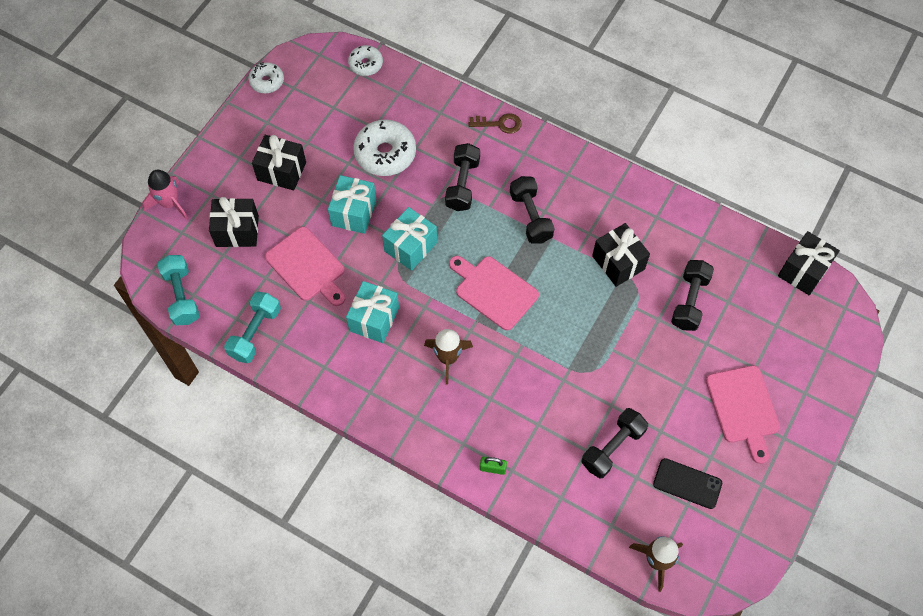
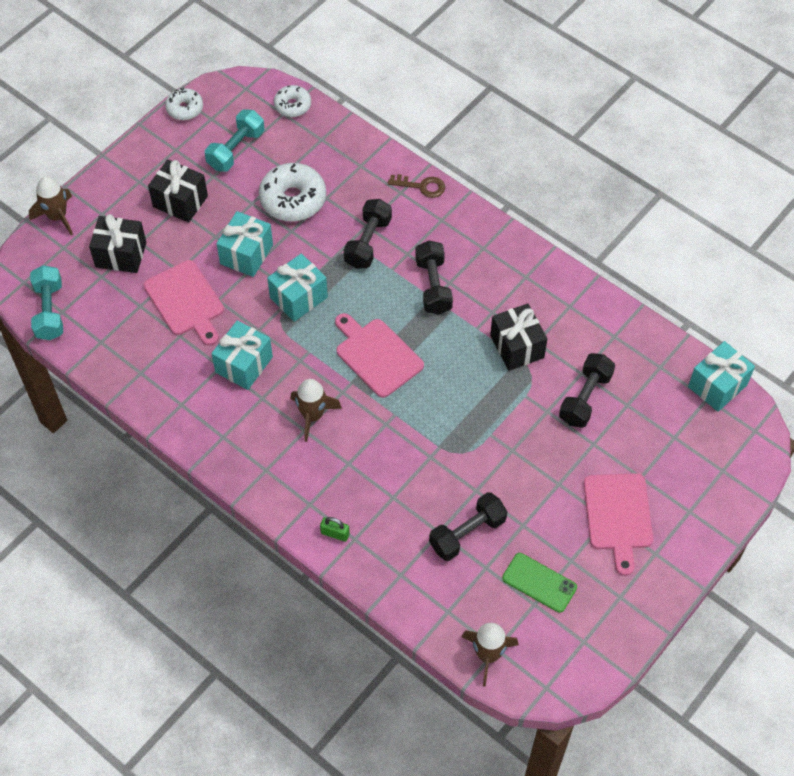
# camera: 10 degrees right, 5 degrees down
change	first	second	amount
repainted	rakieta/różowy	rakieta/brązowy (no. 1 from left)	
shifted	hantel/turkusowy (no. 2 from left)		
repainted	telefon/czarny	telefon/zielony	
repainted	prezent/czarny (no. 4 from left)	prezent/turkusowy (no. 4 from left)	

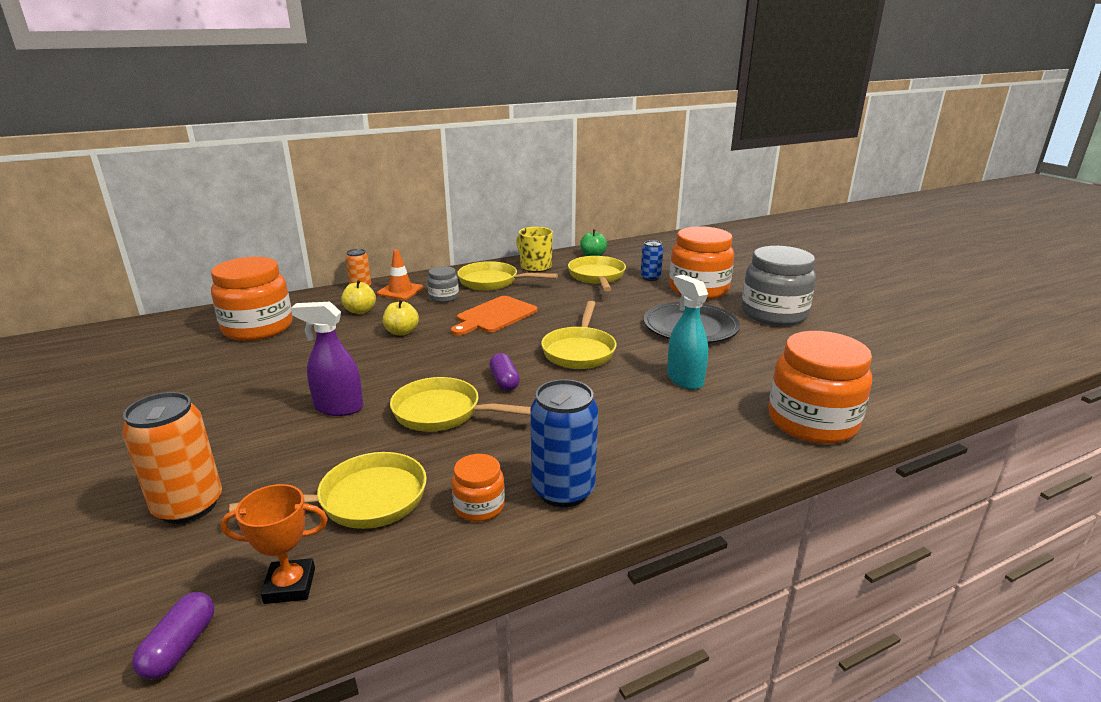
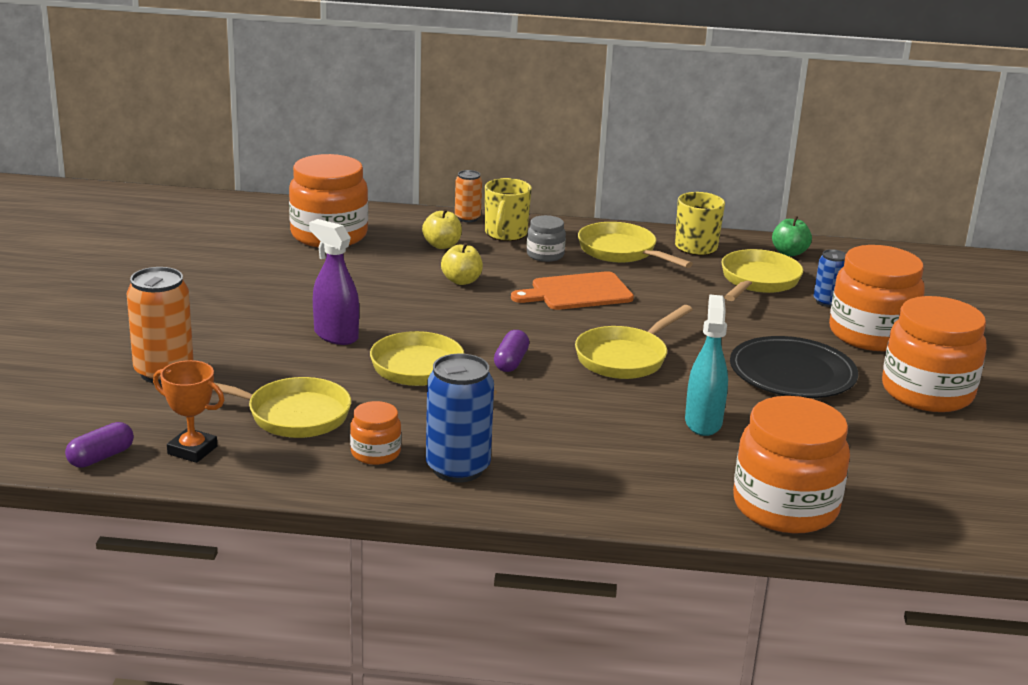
# camera: 30 degrees right, 0 degrees up
change	first	second	amount
swapped	pachołek/pomarańczowy	kubek/żółty (no. 1 from left)	
repainted	słoik/szary (no. 2 from left)	słoik/pomarańczowy (no. 5 from left)	

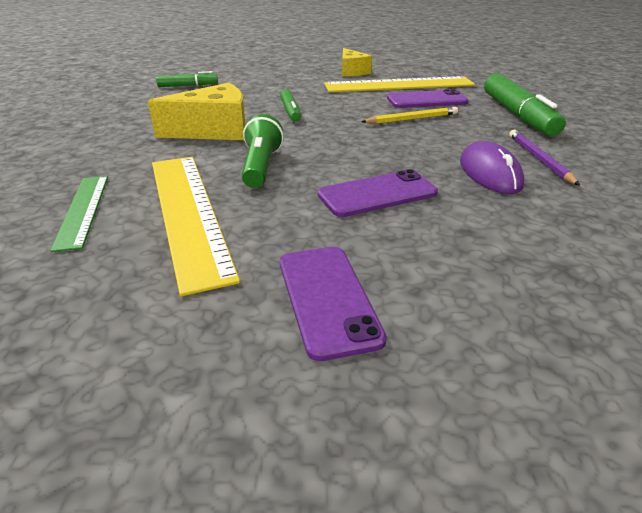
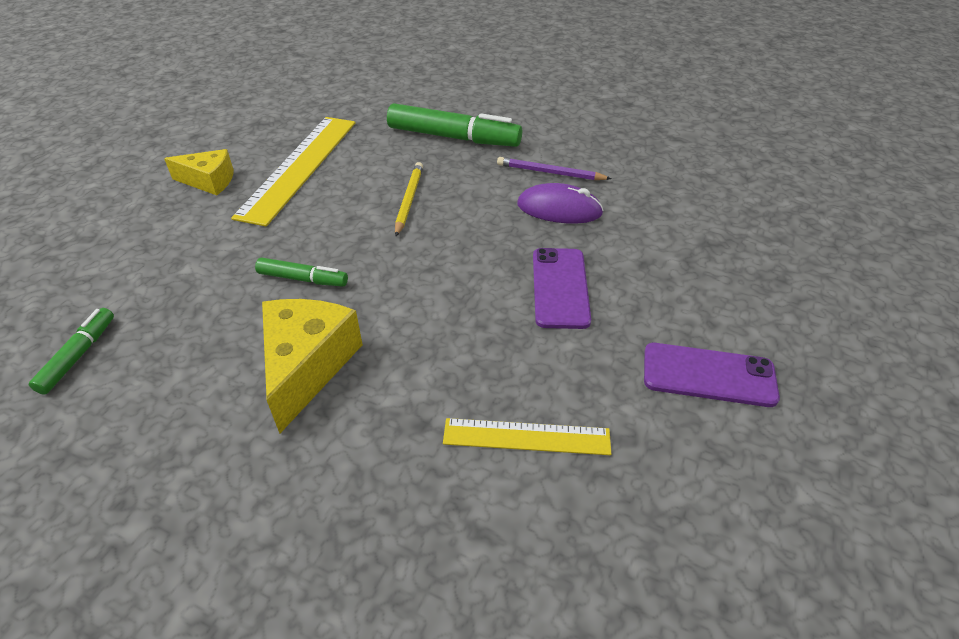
# camera: 65 degrees left, 10 degrees up
change	first	second	amount
scaled	linijka/żółty (no. 1 from left in the first image)	linijka/żółty (no. 2 from left)	x0.56
gone	linijka/zielony		
gone	latarka/zielony		
gone	telefon/fioletowy (no. 3 from left)		

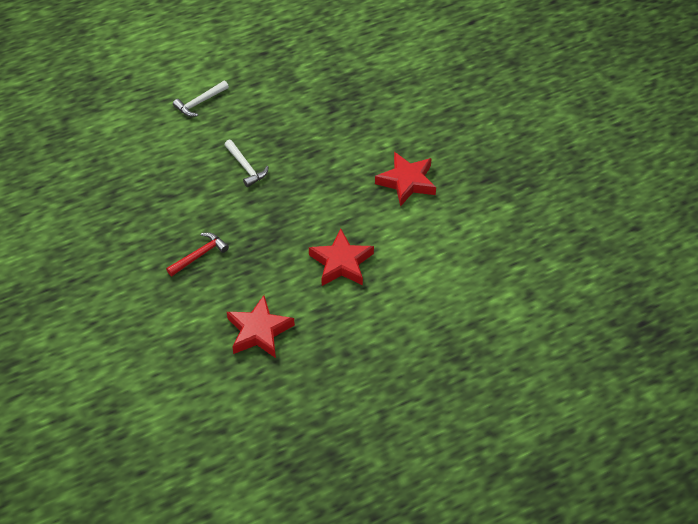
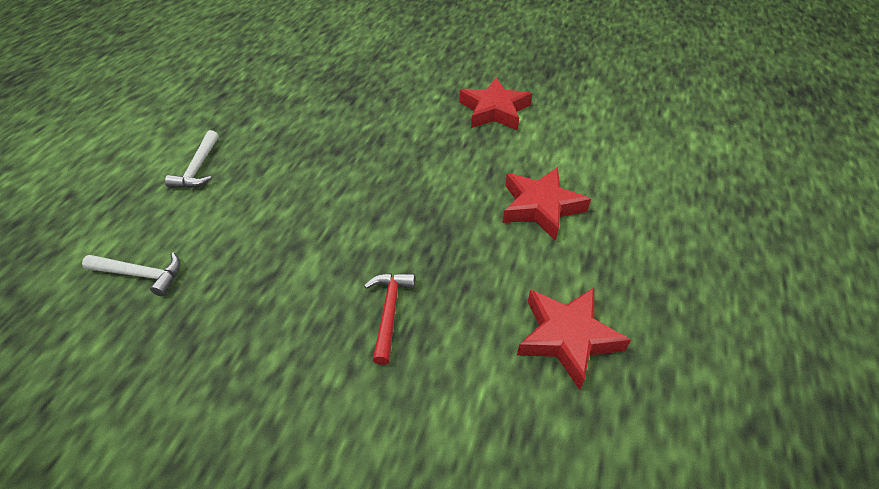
# camera: 45 degrees left, 5 degrees down
change	first	second	amount
shifted	młotek/biały (no. 2 from left in the first image)	młotek/biały (no. 1 from left)	

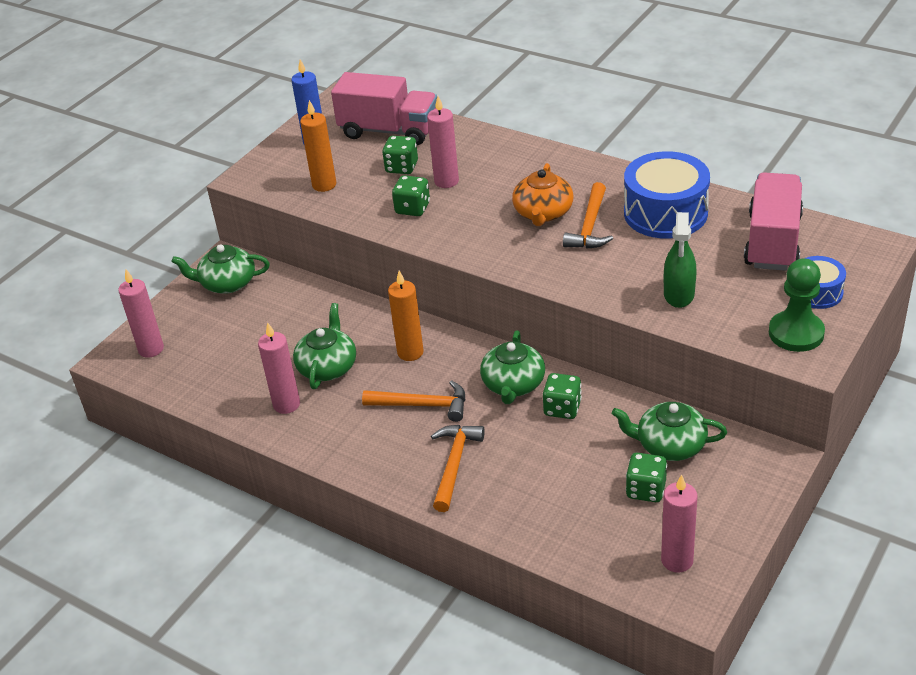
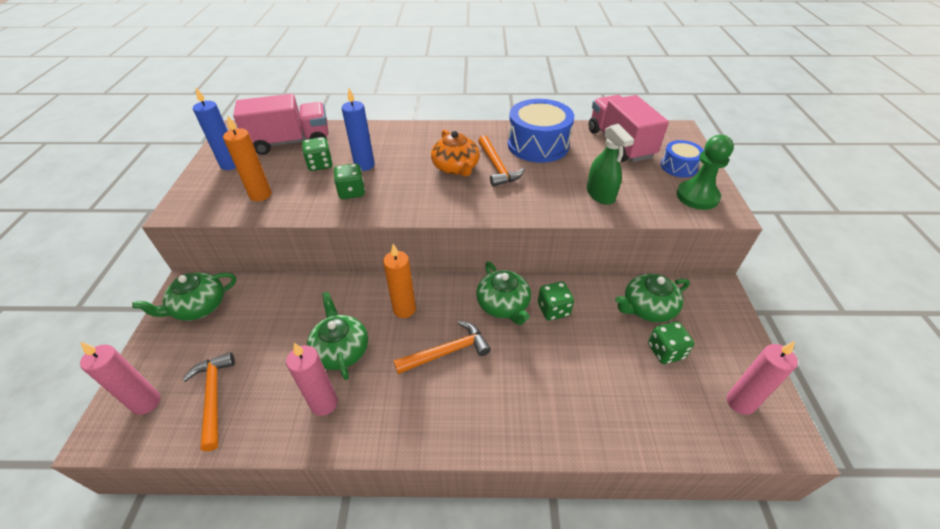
# camera: 35 degrees left, 5 degrees up
change	first	second	amount
shifted	młotek/pomarańczowy (no. 2 from left in the first image)	młotek/pomarańczowy (no. 1 from left)	
repainted	świeca/różowy (no. 3 from left)	świeca/niebieski (no. 2 from left)	

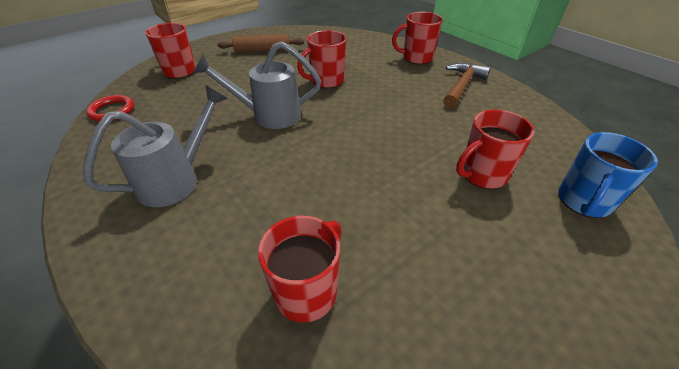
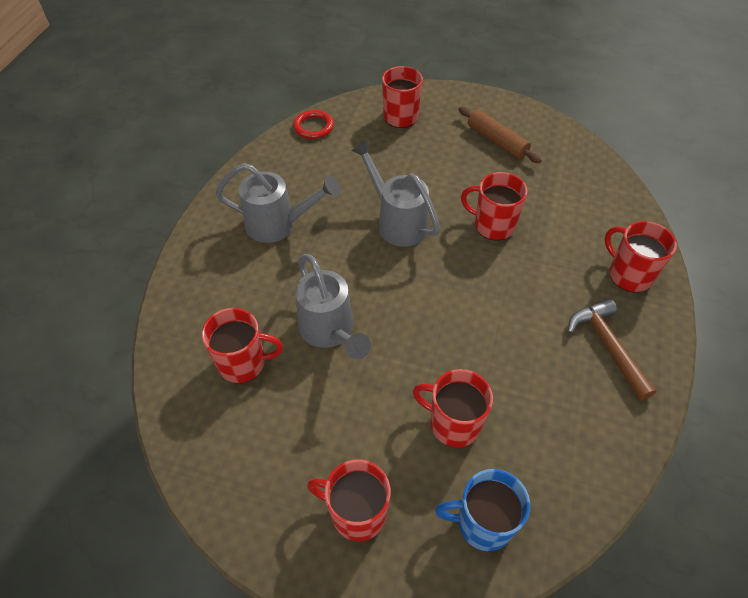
# camera: 55 degrees right, 10 degrees up
change	first	second	amount
new		konewka/szary (no. 2 from left)	
new		kubek/czerwony (no. 2 from left)	
rotated	młotek/brązowy		105 degrees counterclockwise

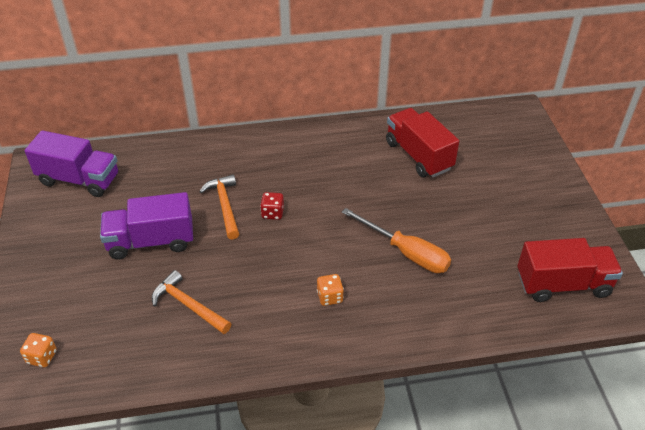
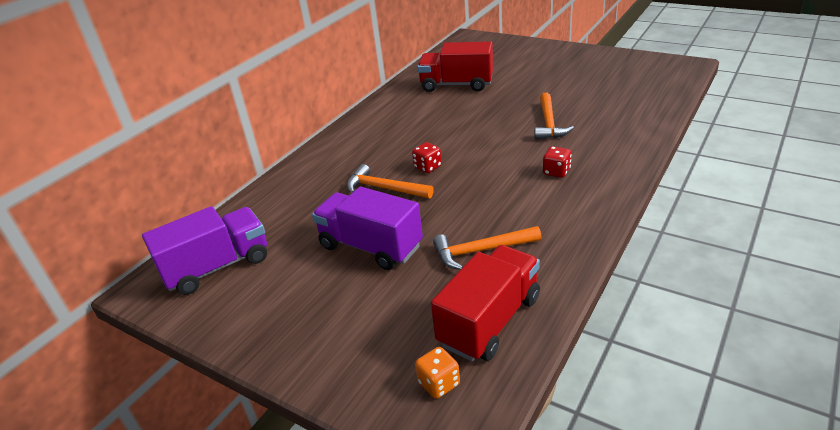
# camera: 45 degrees left, 10 degrees down
change	first	second	amount
rotated	ciężarówka/fioletowy (no. 2 from left)		90 degrees clockwise
shifted	ciężarówka/czerwony (no. 2 from left)		
swapped	śrubokręt/pomarańczowy	młotek/pomarańczowy (no. 3 from left)	
repainted	kostka do gry/pomarańczowy (no. 2 from left)	kostka do gry/czerwony (no. 2 from left)	

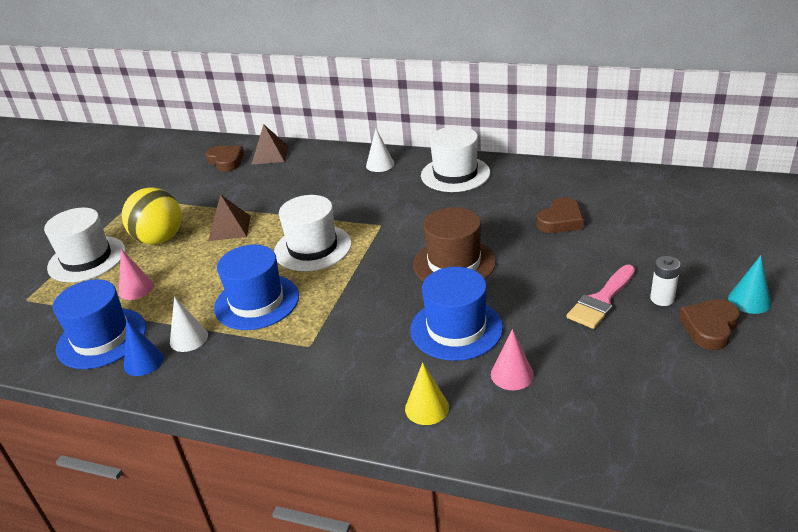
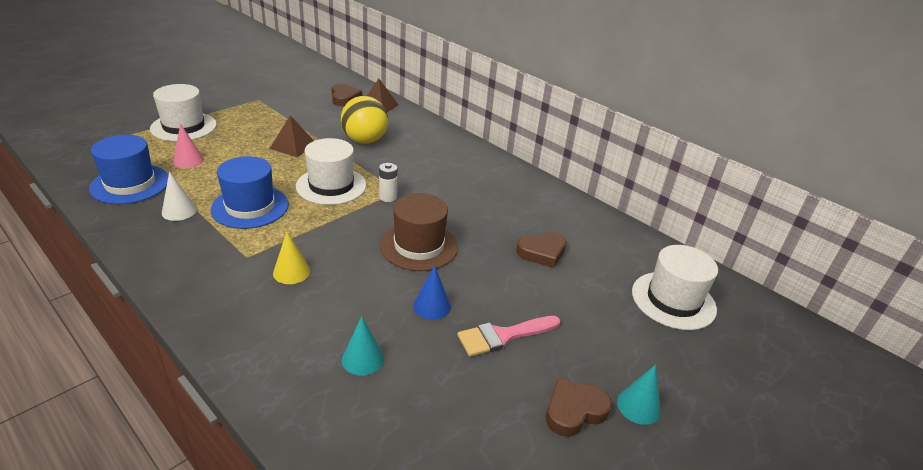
# camera: 20 degrees right, 0 degrees up
change	first	second	amount
shifted	stożek/żółty		
shifted	piłka/żółty		
repainted	stożek/różowy (no. 2 from left)	stożek/turkusowy (no. 1 from left)	
shifted	bateria/biały		
shifted	stożek/niebieski		
shifted	kapelusz/biały (no. 3 from left)		
gone	stożek/biały (no. 2 from left)		
gone	kapelusz/niebieski (no. 3 from left)		

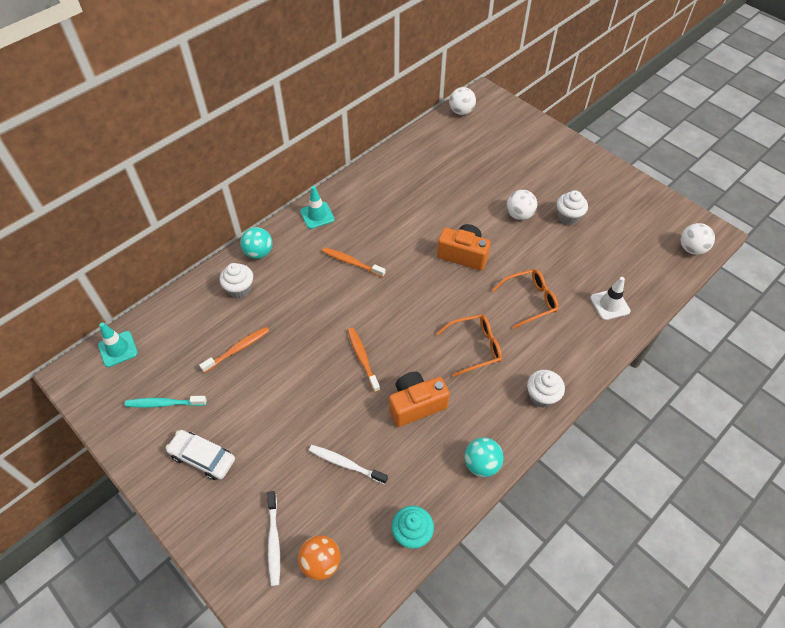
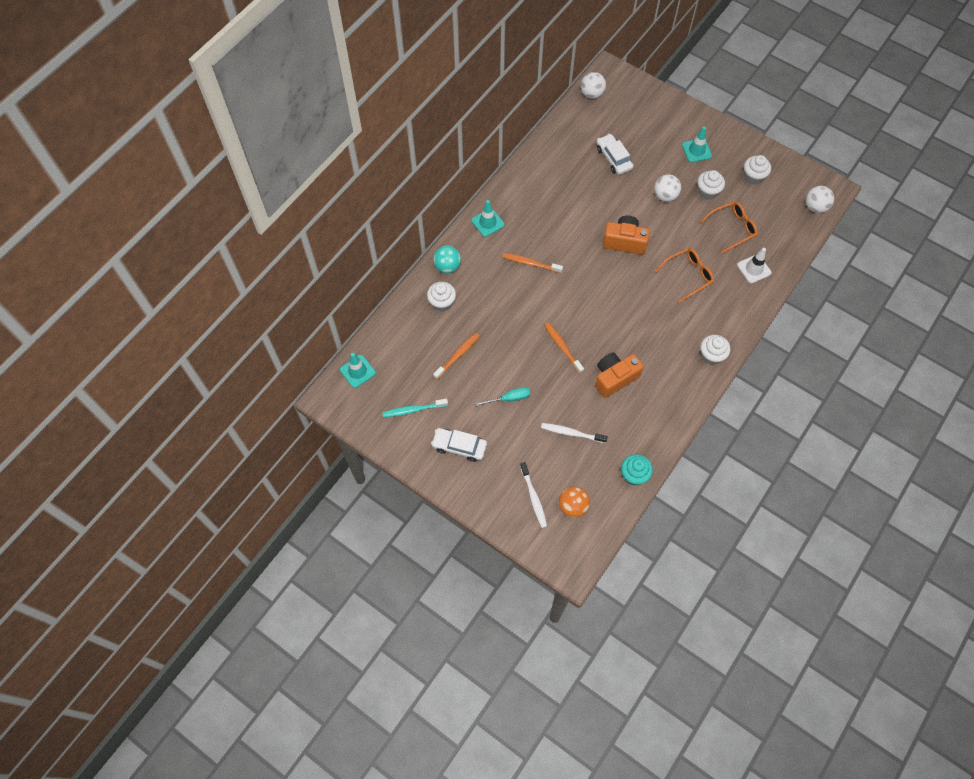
# camera: 10 degrees left, 10 degrees up
change	first	second	amount
new		śrubokręt/turkusowy	
new		samochód/biały (no. 2 from left)	
new		pachołek/turkusowy (no. 3 from left)	
shifted	okulary/pomarańczowy (no. 1 from left in the first image)	okulary/pomarańczowy (no. 2 from left)	
new		muffinka/biały (no. 4 from left)	
gone	piłka/turkusowy (no. 2 from left)		

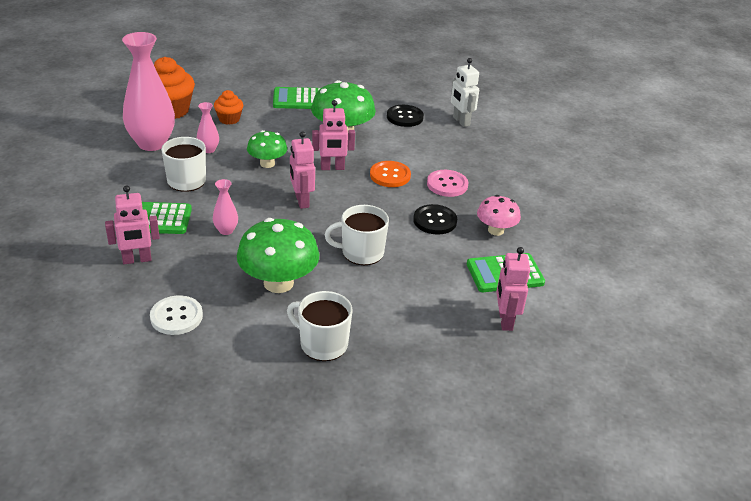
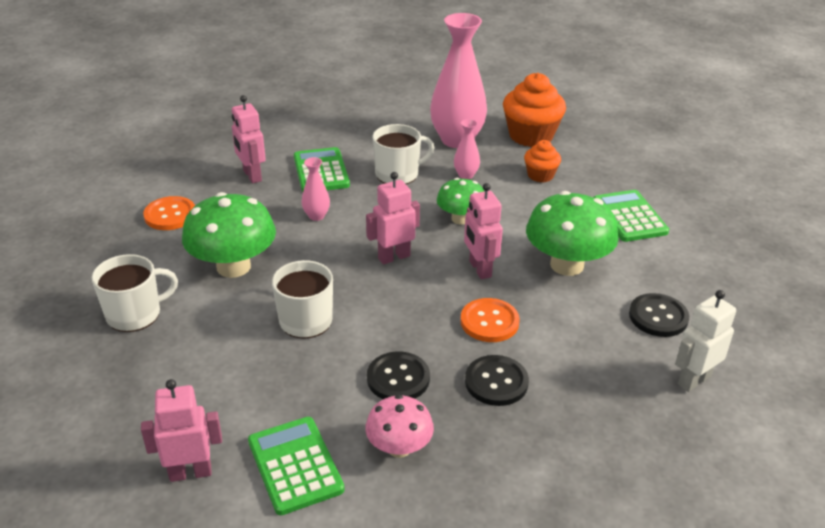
# camera: 80 degrees right, 0 degrees up
change	first	second	amount
rotated	kubek/biały (no. 2 from left in the first image)	kubek/biały (no. 1 from left)	45 degrees clockwise
repainted	guzik/biały	guzik/pomarańczowy (no. 1 from left)	
repainted	guzik/różowy	guzik/czarny (no. 2 from left)	

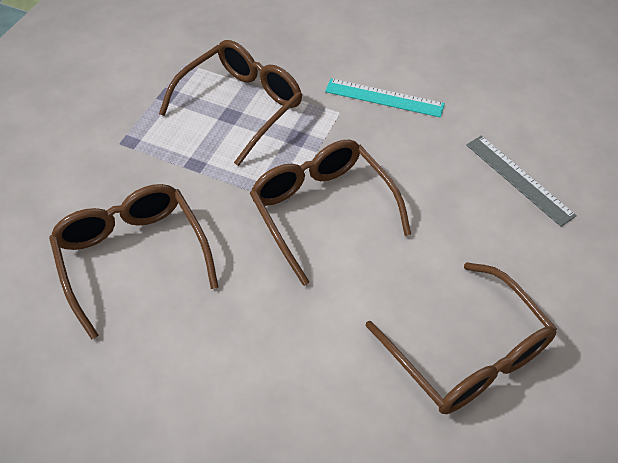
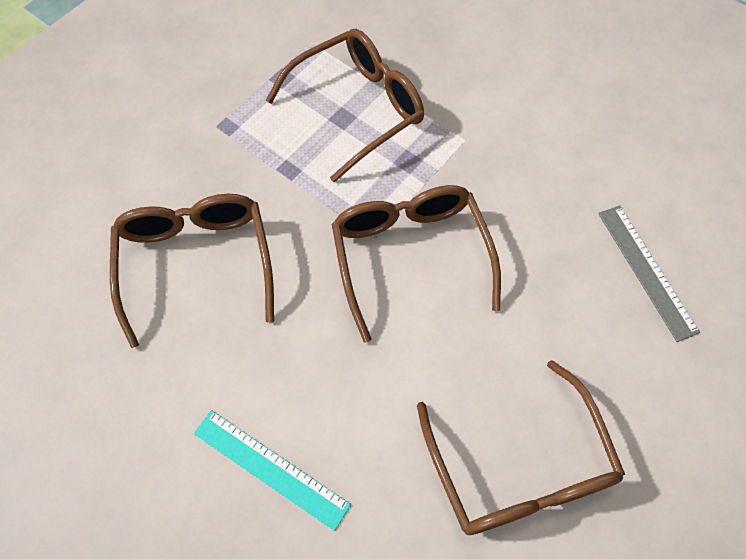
# camera: 15 degrees right, 10 degrees up
change	first	second	amount
shifted	linijka/turkusowy		

